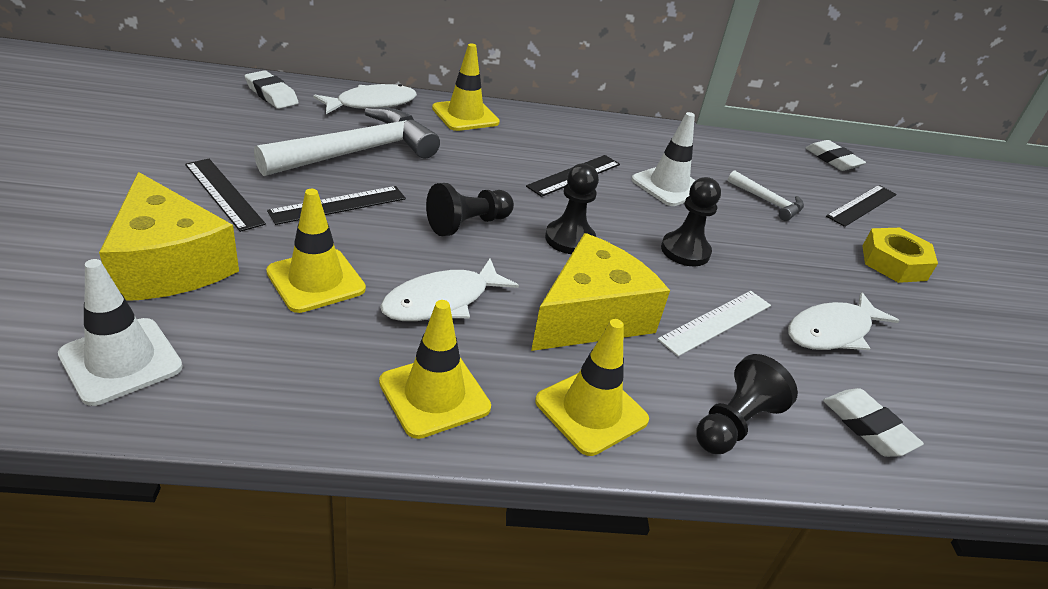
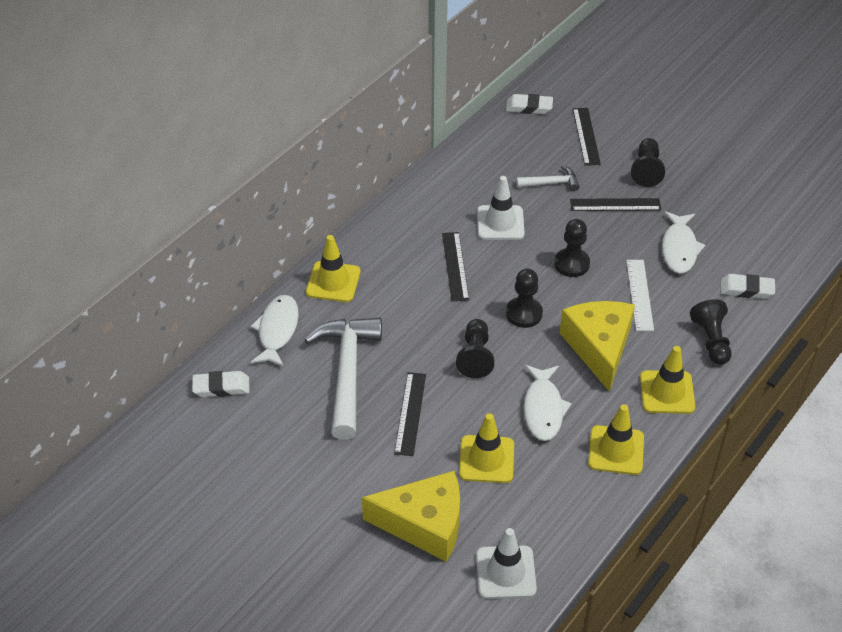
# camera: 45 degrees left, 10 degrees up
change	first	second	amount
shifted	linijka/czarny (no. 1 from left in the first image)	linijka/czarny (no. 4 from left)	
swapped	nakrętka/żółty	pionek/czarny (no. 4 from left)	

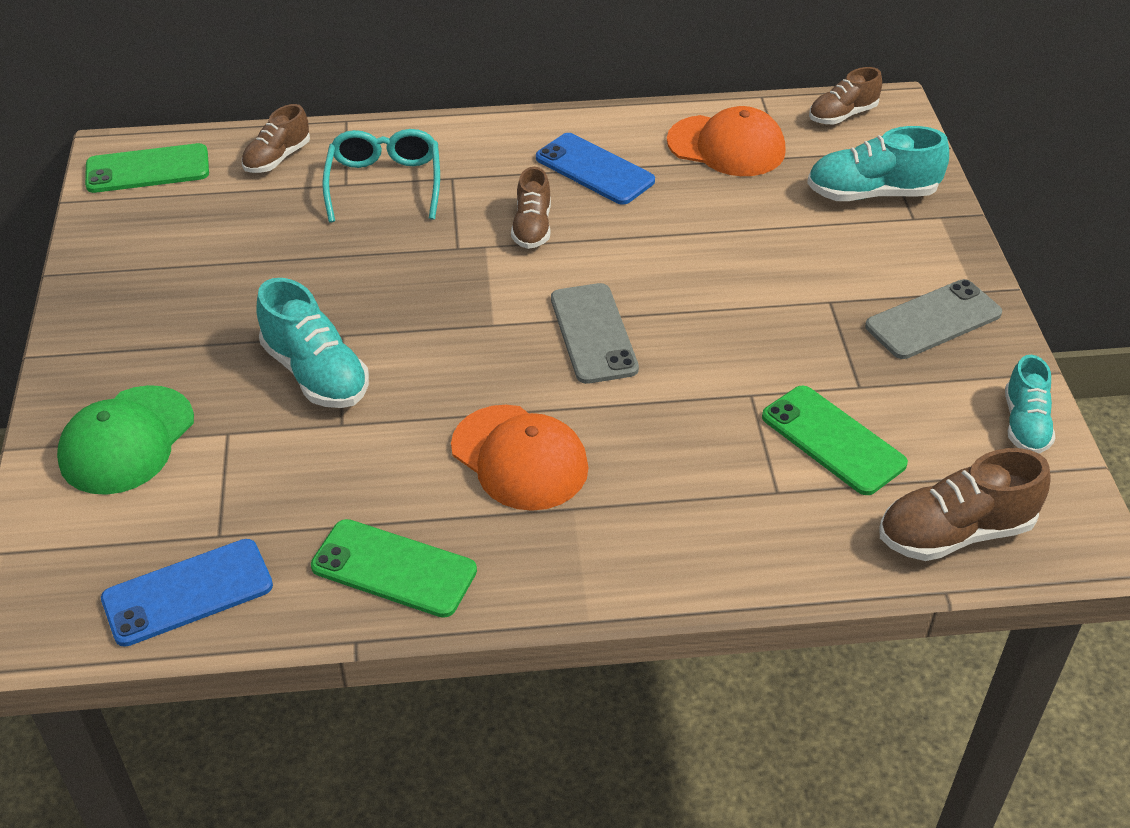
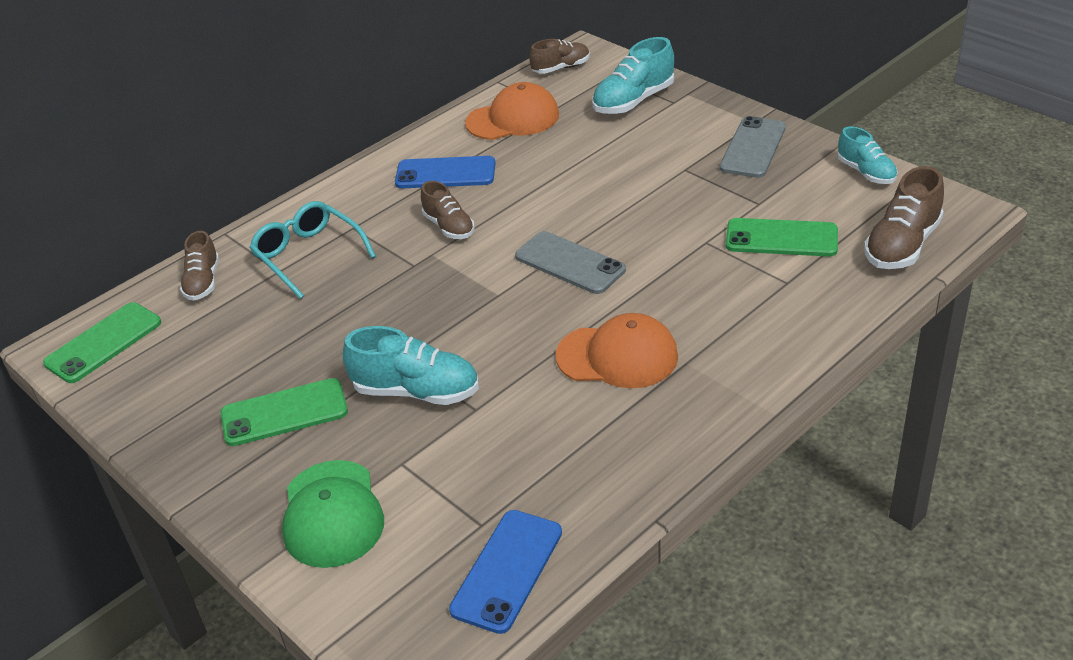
# camera: 35 degrees left, 5 degrees down
change	first	second	amount
shifted	telefon/zielony (no. 2 from left)		
rotated	but/brązowy (no. 3 from left)		135 degrees counterclockwise

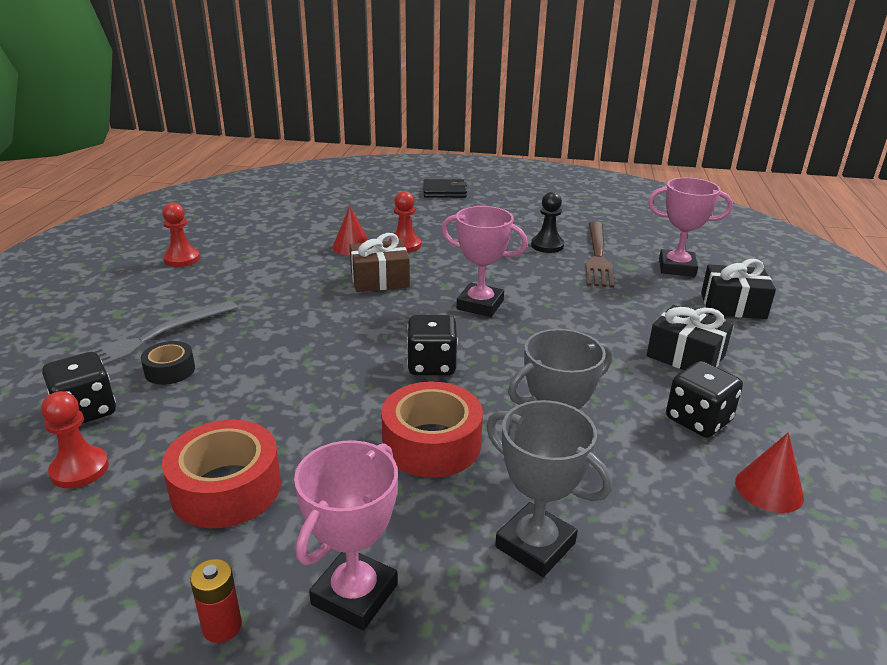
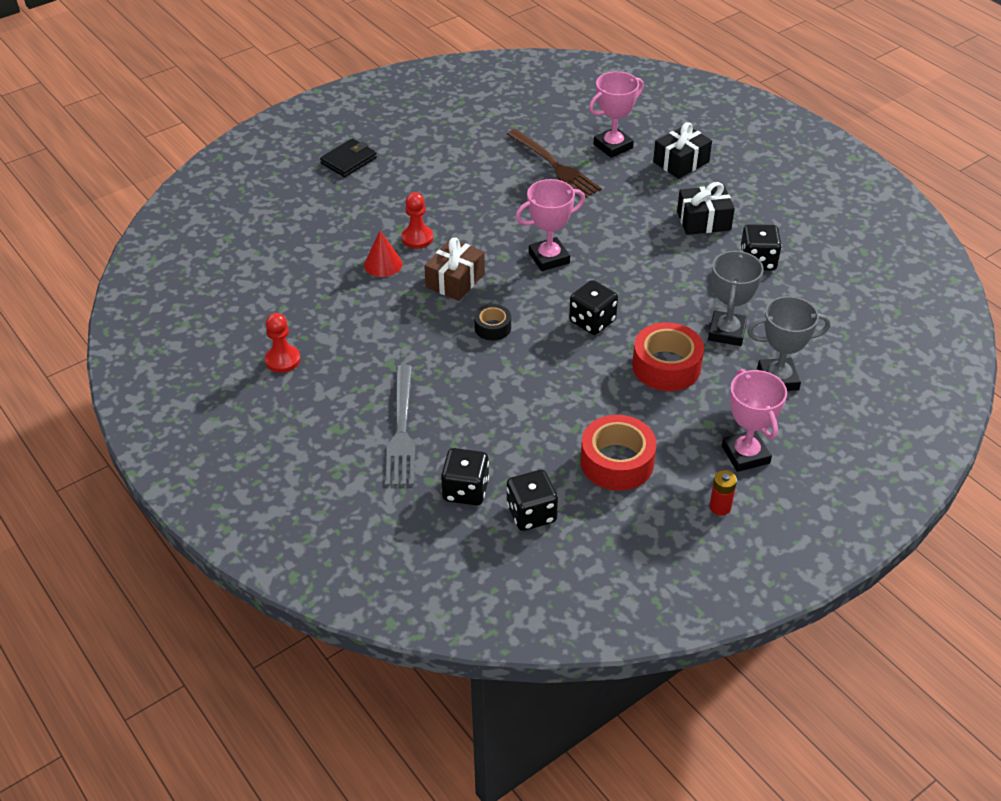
# camera: 45 degrees left, 15 degrees up
change	first	second	amount
shifted	taśma klejąca/czarny		
swapped	pionek/czerwony (no. 1 from left)	kostka do gry/czarny (no. 2 from left)	
gone	pionek/czarny		
gone	stożek/czerwony (no. 2 from left)		

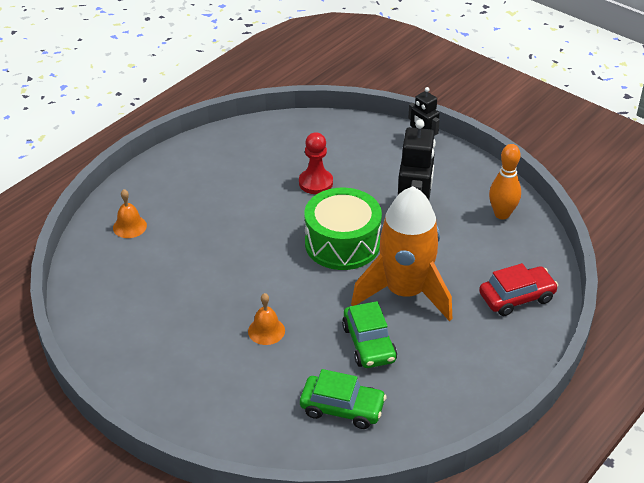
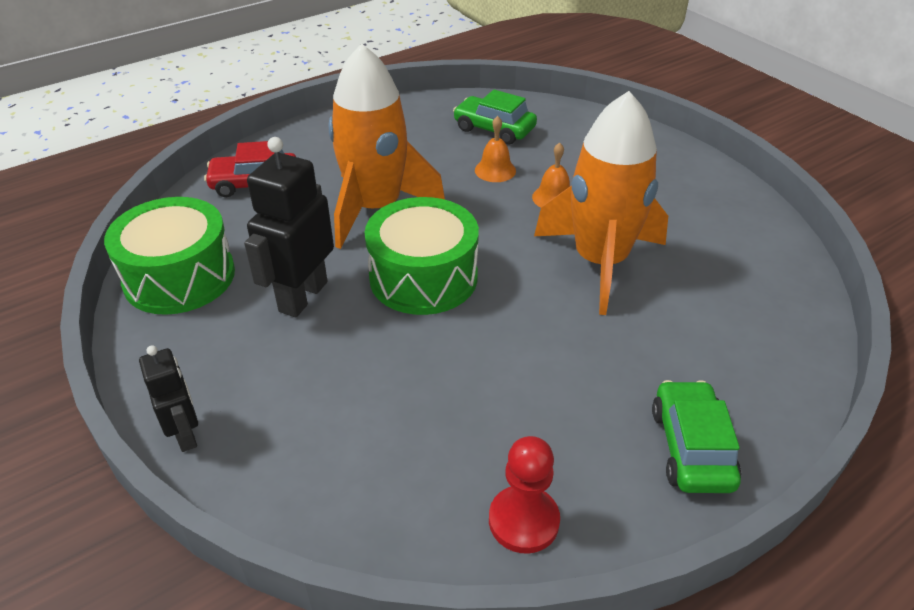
# camera: 165 degrees left, 0 degrees up
change	first	second	amount
swapped	kręgiel/pomarańczowy	bęben/zielony (no. 1 from left)	
shifted	dzwonek/pomarańczowy (no. 1 from left)		
shifted	pionek/czerwony		
new		rakieta/pomarańczowy (no. 2 from left)	
shifted	samochód/zielony (no. 2 from left)		

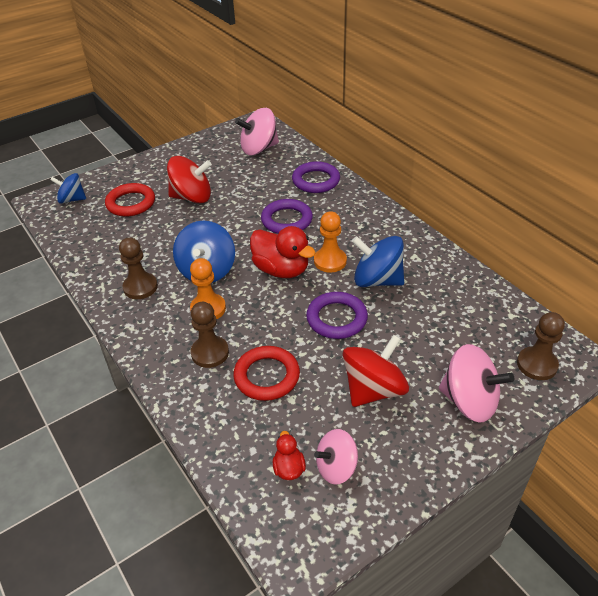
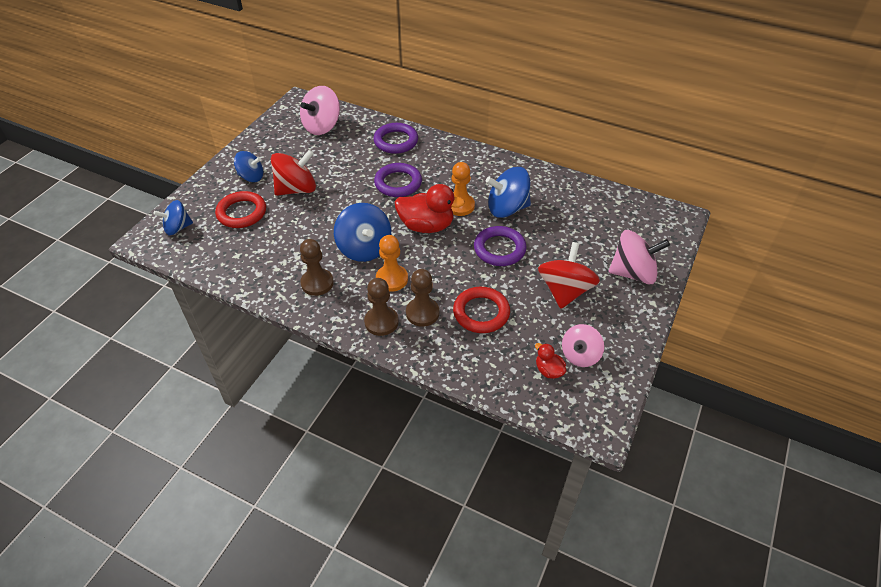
# camera: 30 degrees left, 5 degrees up
change	first	second	amount
new		bączek/niebieski (no. 2 from left)	
shifted	pionek/brązowy (no. 3 from left in the first image)	pionek/brązowy (no. 2 from left)	

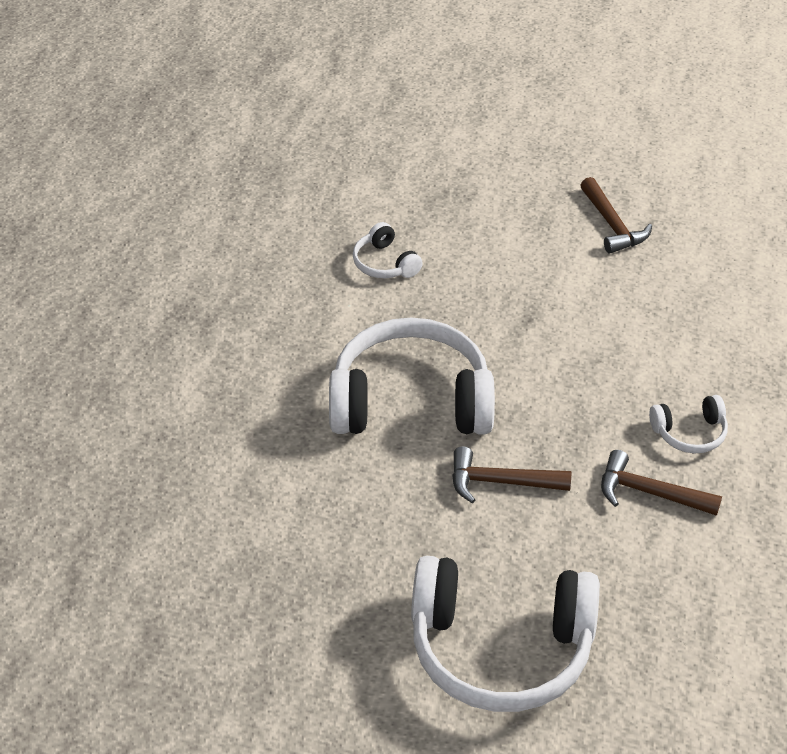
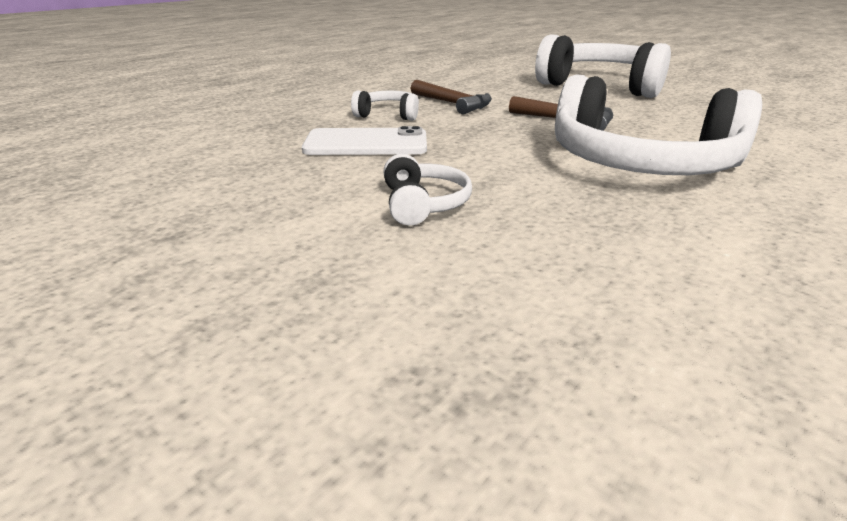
# camera: 155 degrees left, 15 degrees down
change	first	second	amount
new		telefon/biały	
shifted	słuchawki/biały (no. 1 from left in the first image)	słuchawki/biały (no. 2 from left)	
gone	młotek/brązowy (no. 2 from left)		

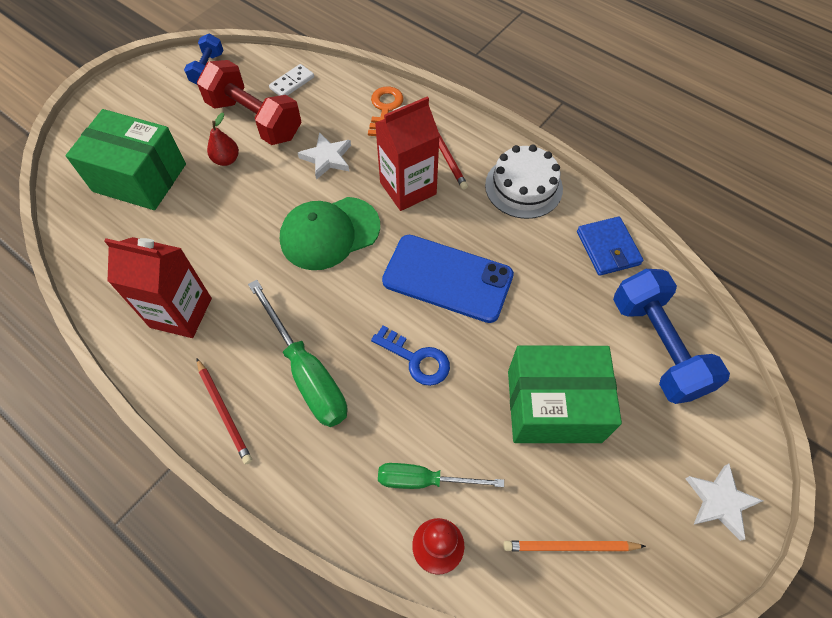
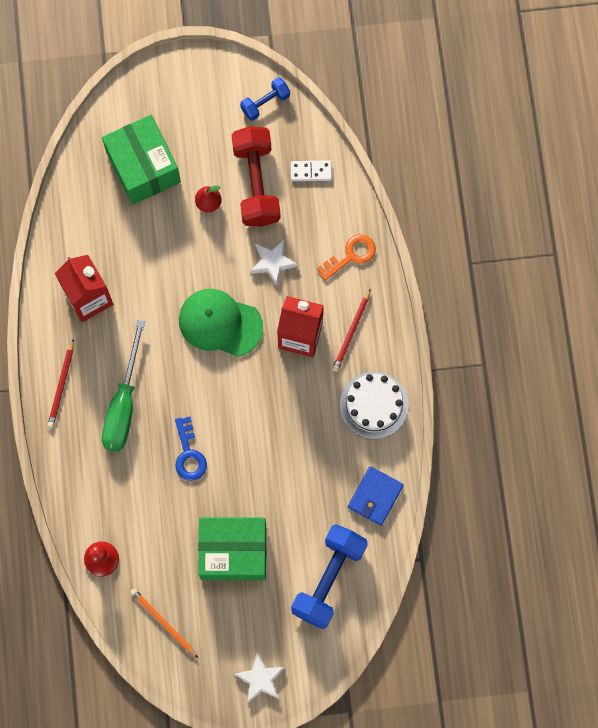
# camera: 45 degrees right, 15 degrees up
change	first	second	amount
rotated	pudełko/zielony (no. 2 from left)		45 degrees counterclockwise
gone	śrubokręt/zielony (no. 2 from left)		
gone	telefon/niebieski		

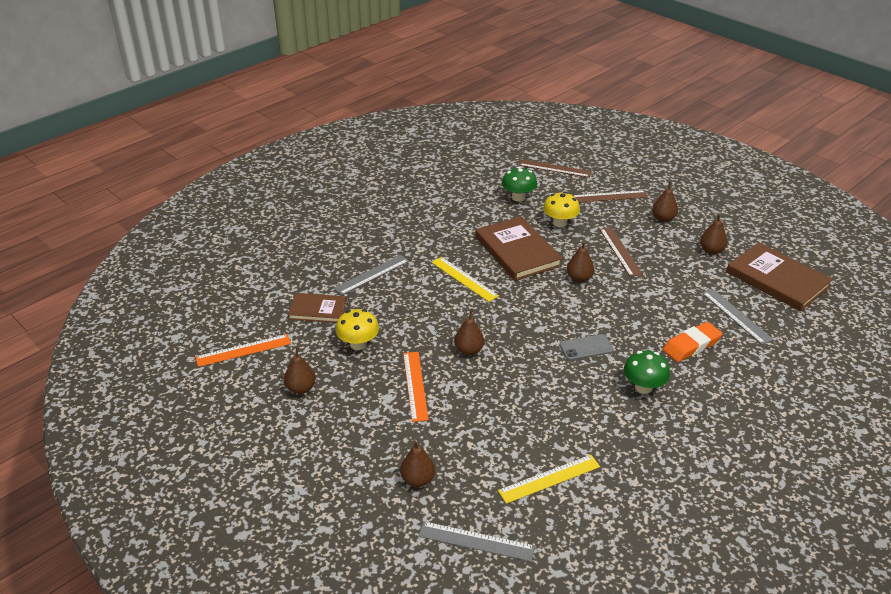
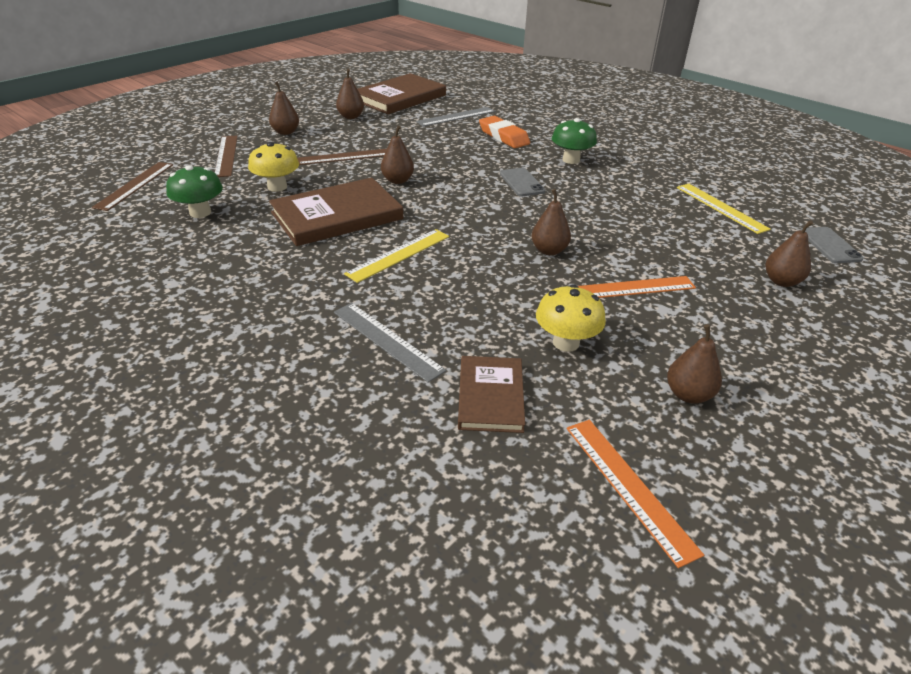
# camera: 95 degrees left, 0 degrees up
change	first	second	amount
swapped	linijka/szary (no. 2 from left)	telefon/szary (no. 2 from left)	

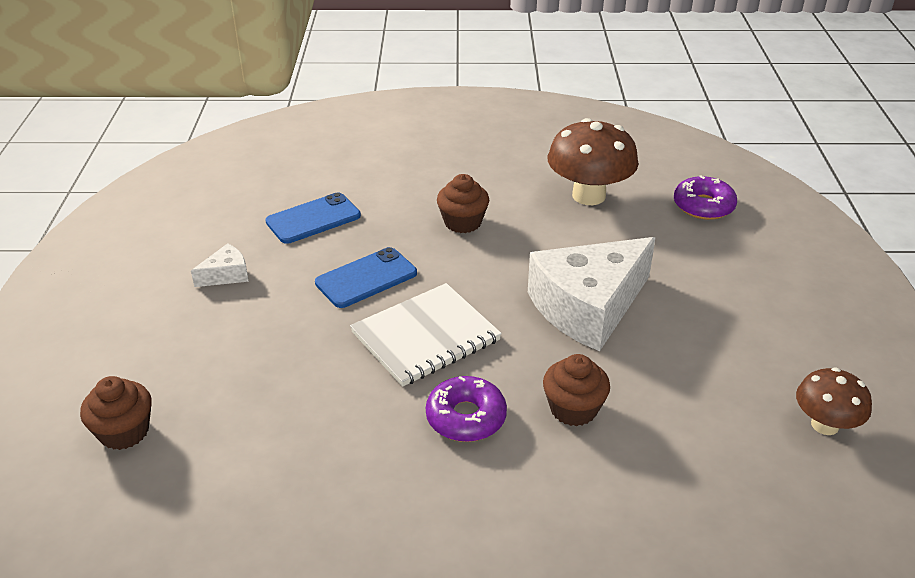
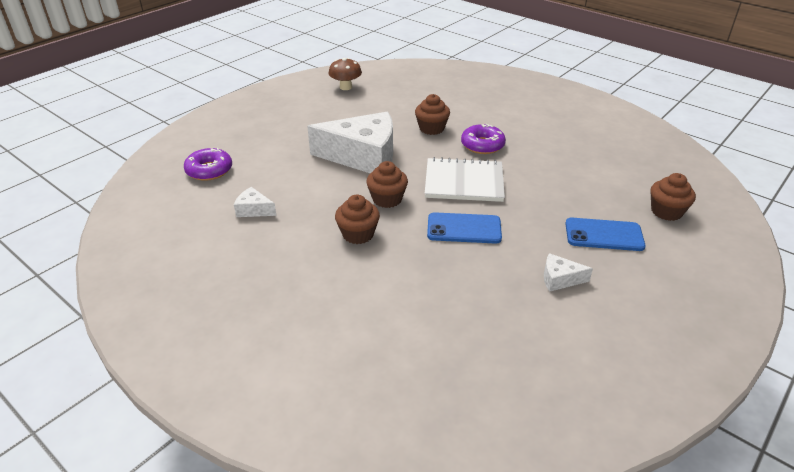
# camera: 140 degrees left, 0 degrees up
change	first	second	amount
swapped	grzyb/brązowy (no. 1 from left)	ser/biały (no. 1 from left)	
new		muffinka/brązowy (no. 2 from left)	
shifted	telefon/niebieski (no. 1 from left in the first image)	telefon/niebieski (no. 2 from left)	

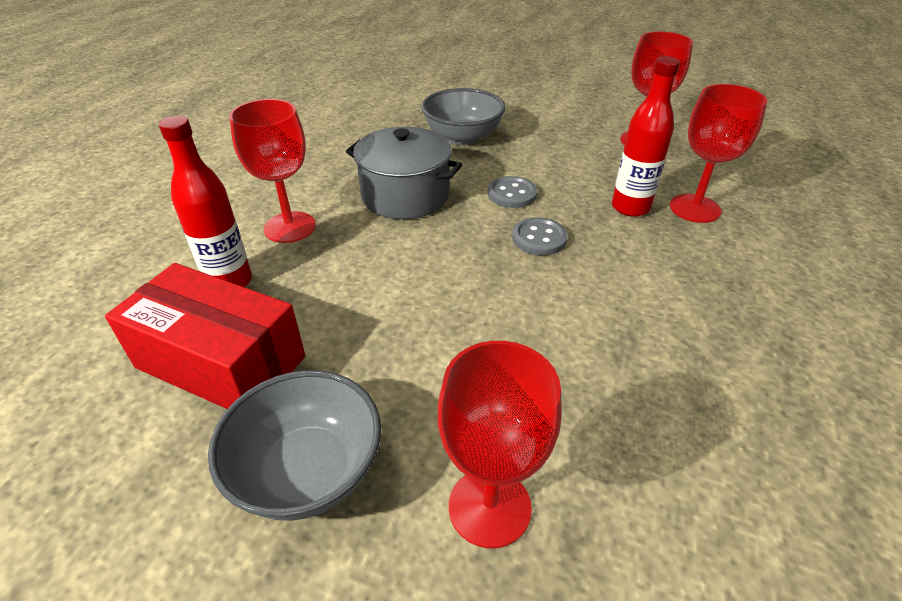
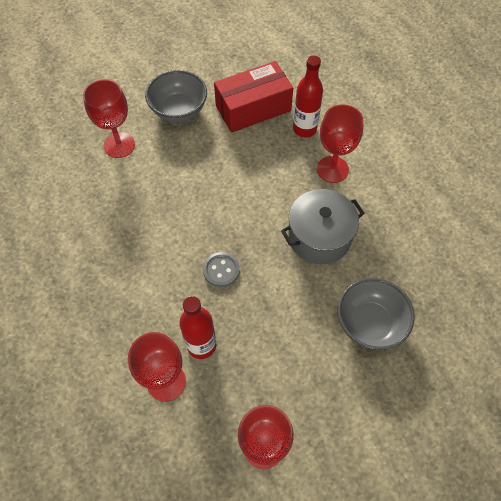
# camera: 130 degrees right, 20 degrees up
change	first	second	amount
gone	guzik/szary (no. 1 from left)		

